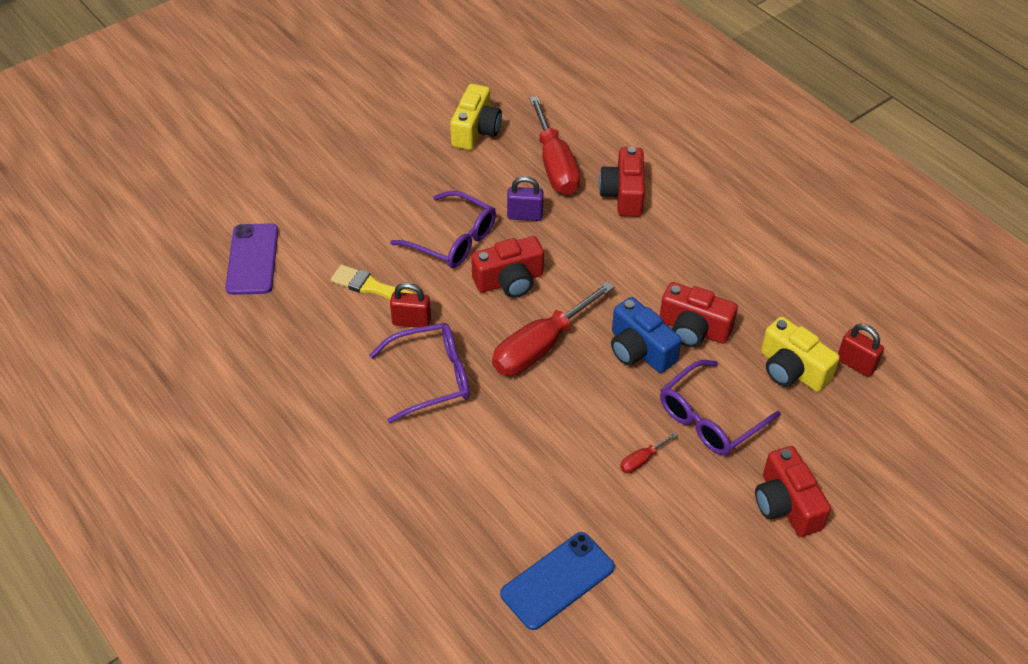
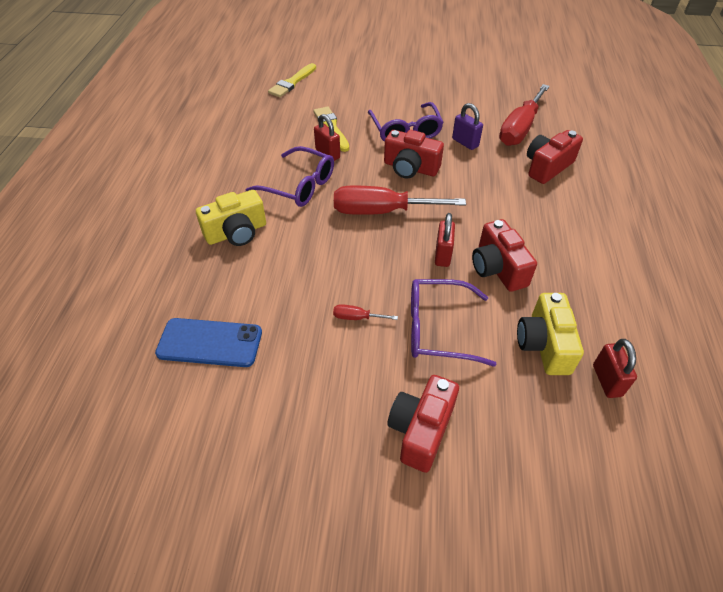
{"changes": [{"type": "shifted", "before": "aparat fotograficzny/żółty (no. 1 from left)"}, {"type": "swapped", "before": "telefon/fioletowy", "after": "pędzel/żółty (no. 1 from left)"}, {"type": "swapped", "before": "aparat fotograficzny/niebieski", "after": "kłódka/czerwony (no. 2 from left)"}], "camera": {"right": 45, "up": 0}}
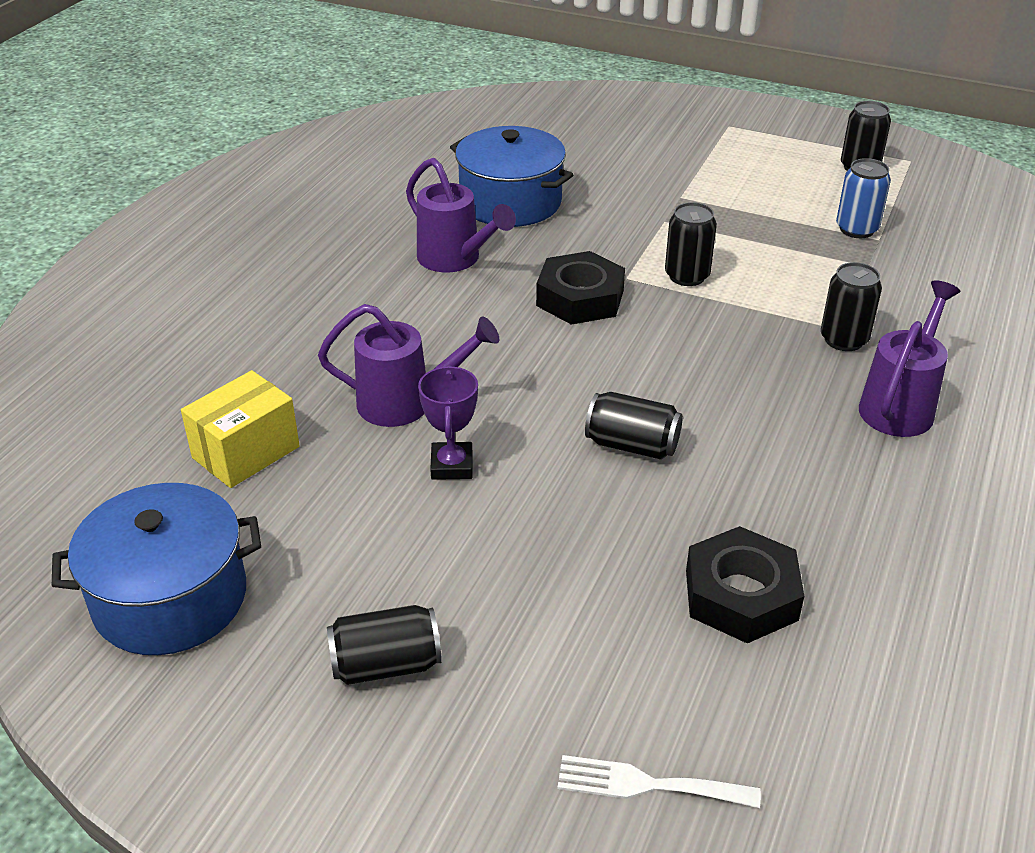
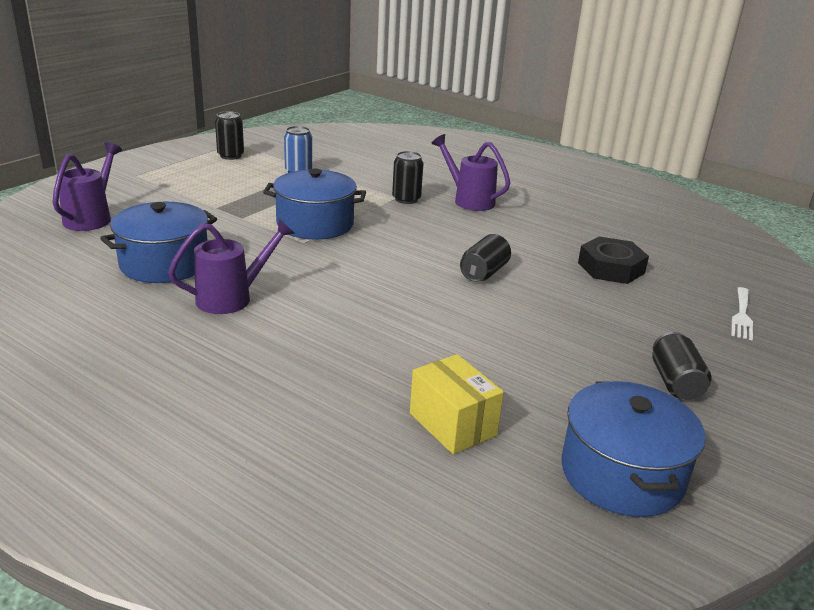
{"changes": [{"type": "gone", "before": "puchar/fioletowy"}, {"type": "gone", "before": "nakrętka/czarny (no. 1 from left)"}, {"type": "shifted", "before": "konewka/fioletowy (no. 1 from left)"}, {"type": "swapped", "before": "puszka/czarny (no. 3 from left)", "after": "garnek/niebieski (no. 2 from left)"}], "camera": {"right": -80, "up": -10}}
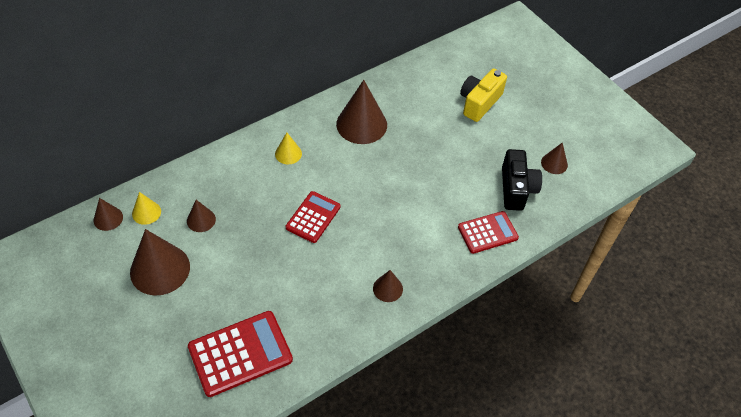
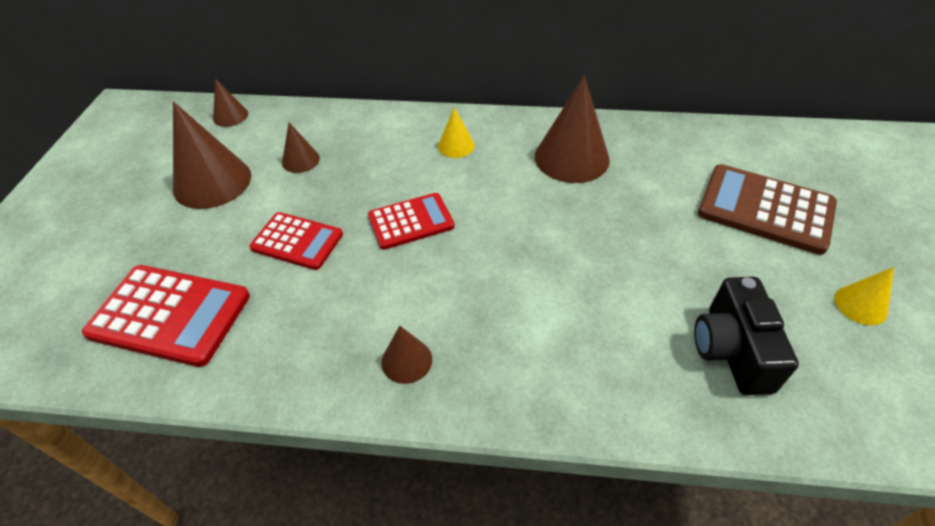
{"changes": [{"type": "gone", "before": "stożek/brązowy (no. 6 from left)"}, {"type": "shifted", "before": "stożek/żółty (no. 1 from left in the first image)", "after": "stożek/żółty (no. 2 from left)"}, {"type": "shifted", "before": "kalkulator/czerwony (no. 3 from left in the first image)", "after": "kalkulator/czerwony (no. 2 from left)"}, {"type": "swapped", "before": "aparat fotograficzny/żółty", "after": "kalkulator/brązowy"}, {"type": "rotated", "before": "aparat fotograficzny/czarny", "turn": 135}], "camera": {"right": 45, "up": -5}}
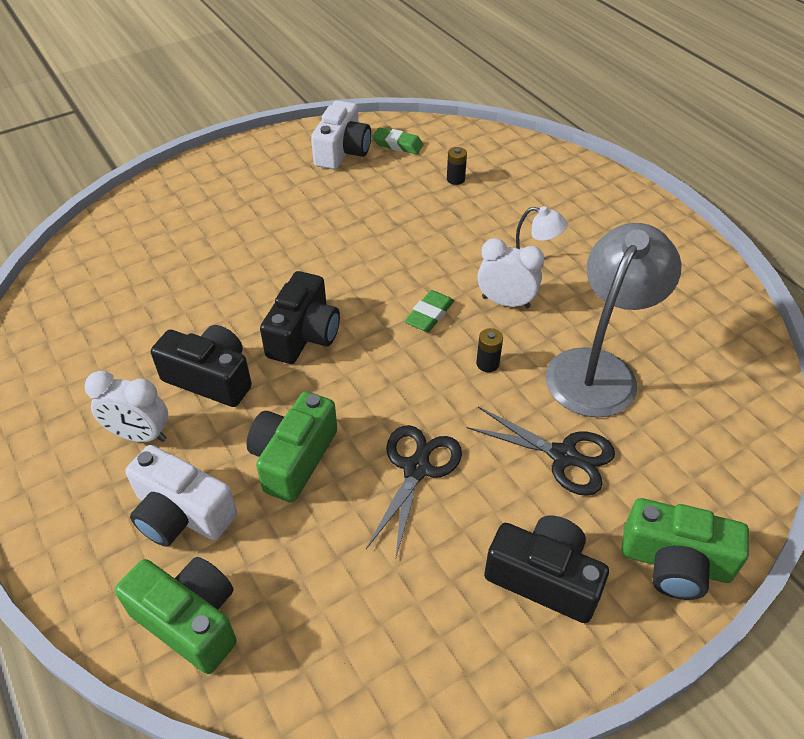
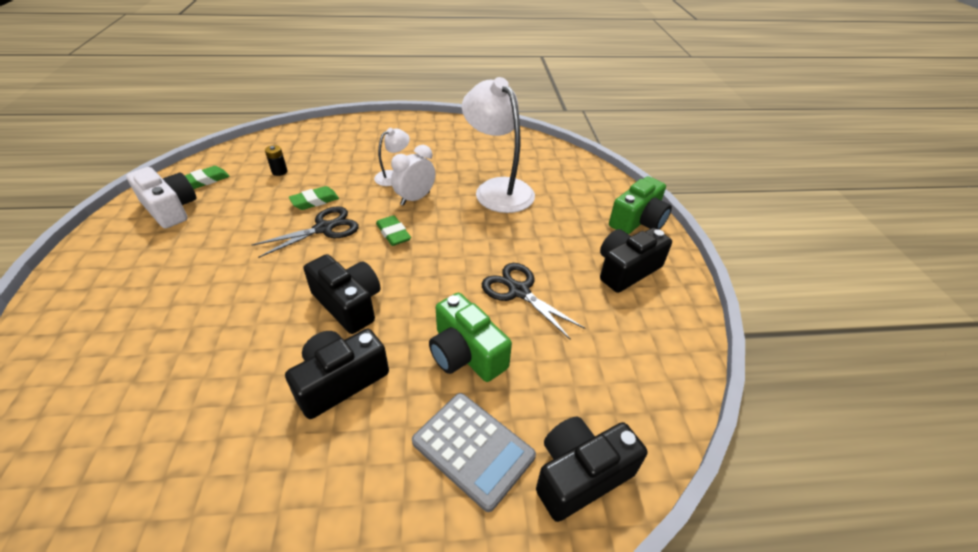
{"changes": [{"type": "gone", "before": "budzik/biały (no. 1 from left)"}, {"type": "gone", "before": "bateria/czarny (no. 2 from left)"}, {"type": "new", "after": "gumka do mazania/zielony (no. 2 from left)"}, {"type": "shifted", "before": "nożyczki/czarny (no. 2 from left in the first image)", "after": "nożyczki/czarny (no. 1 from left)"}, {"type": "swapped", "before": "aparat fotograficzny/biały (no. 1 from left)", "after": "kalkulator/szary"}, {"type": "repainted", "before": "aparat fotograficzny/zielony (no. 1 from left)", "after": "aparat fotograficzny/czarny (no. 3 from left)"}, {"type": "repainted", "before": "lampka/szary", "after": "lampka/biały (no. 2 from left)"}], "camera": {"right": -65, "up": -5}}
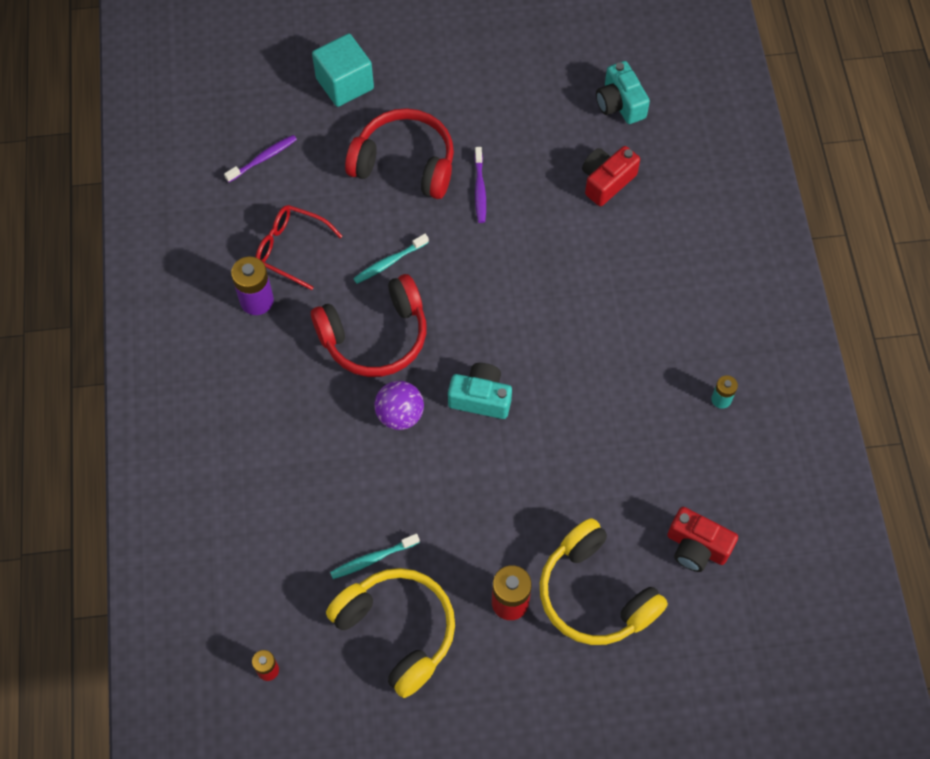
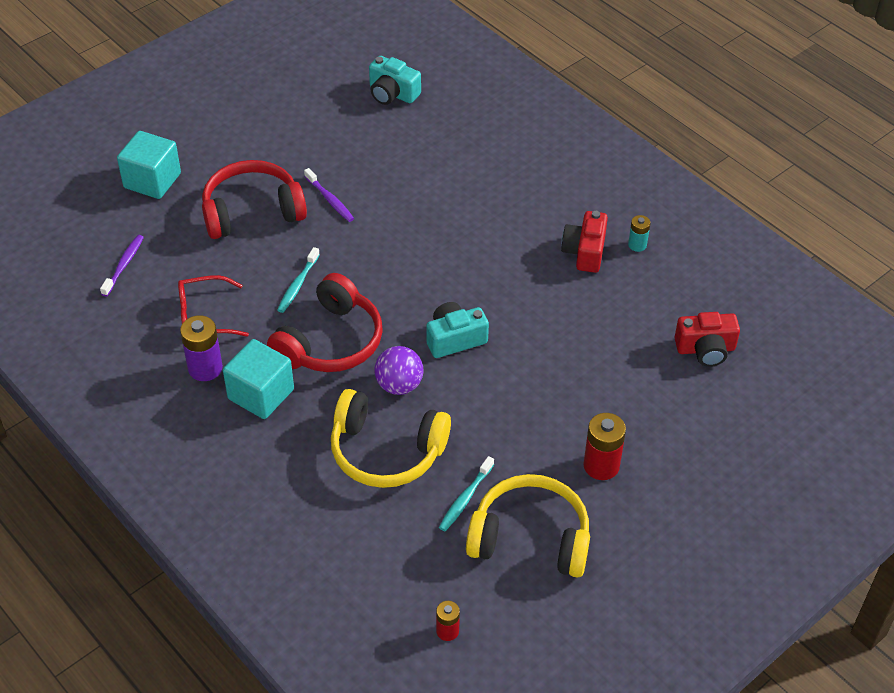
{"changes": [{"type": "new", "after": "sześcian/turkusowy (no. 2 from left)"}, {"type": "shifted", "before": "słuchawki/żółty (no. 2 from left in the first image)", "after": "słuchawki/żółty (no. 1 from left)"}, {"type": "shifted", "before": "aparat fotograficzny/czerwony (no. 1 from left)"}], "camera": {"right": -35, "up": -15}}
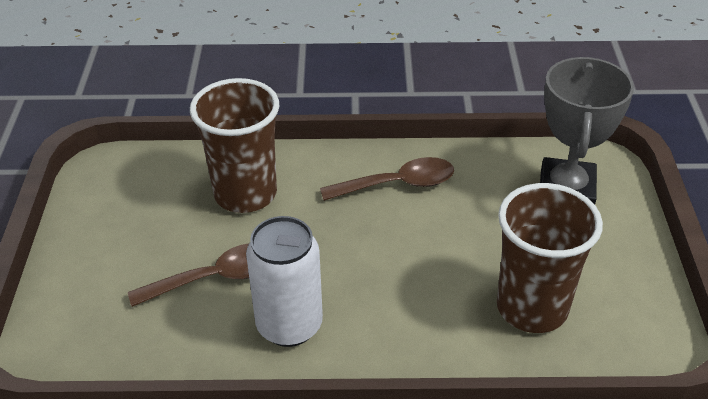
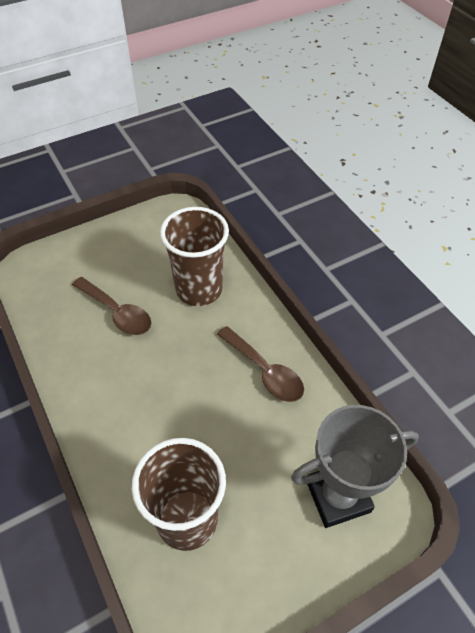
{"changes": [{"type": "gone", "before": "puszka/biały"}], "camera": {"right": 60, "up": 10}}
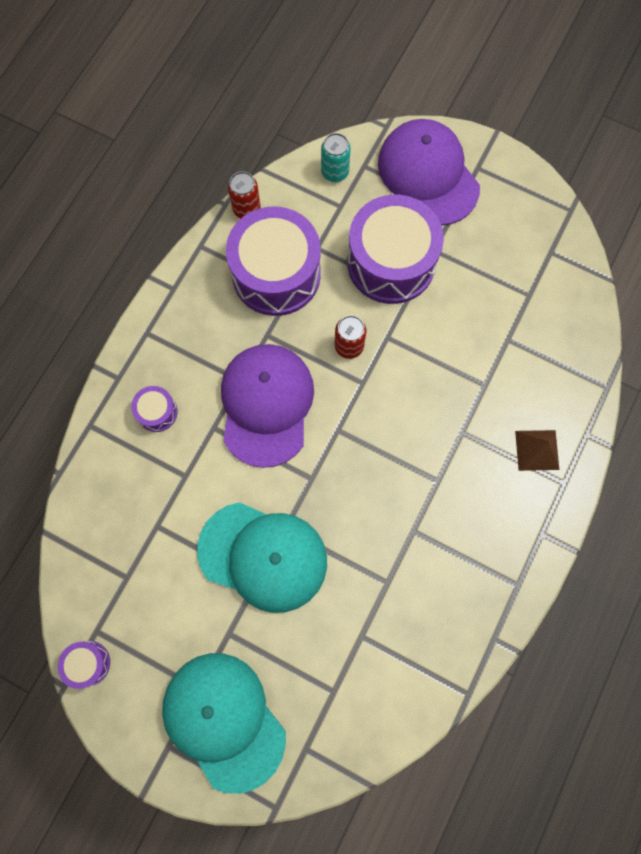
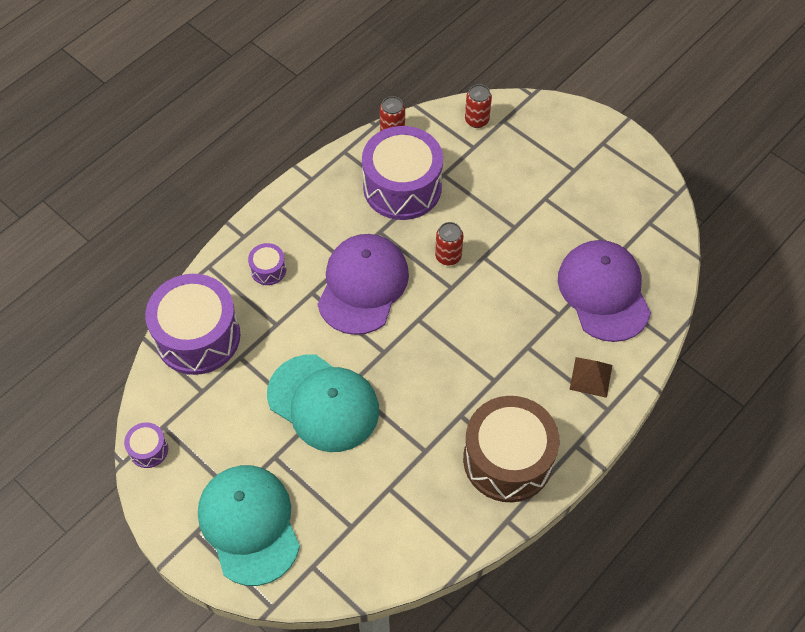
{"changes": [{"type": "new", "after": "bęben/brązowy"}, {"type": "shifted", "before": "bęben/fioletowy (no. 4 from left in the first image)", "after": "bęben/fioletowy (no. 2 from left)"}, {"type": "shifted", "before": "czapka/fioletowy (no. 2 from left)"}, {"type": "repainted", "before": "puszka/turkusowy", "after": "puszka/czerwony (no. 3 from left)"}], "camera": {"right": 15, "up": -15}}
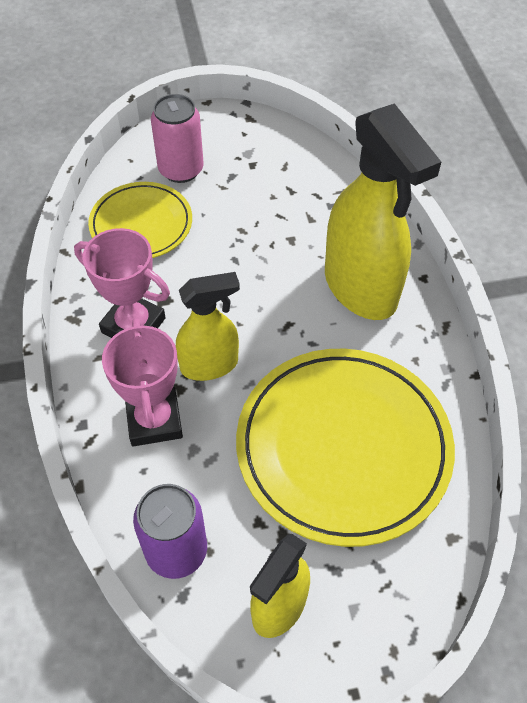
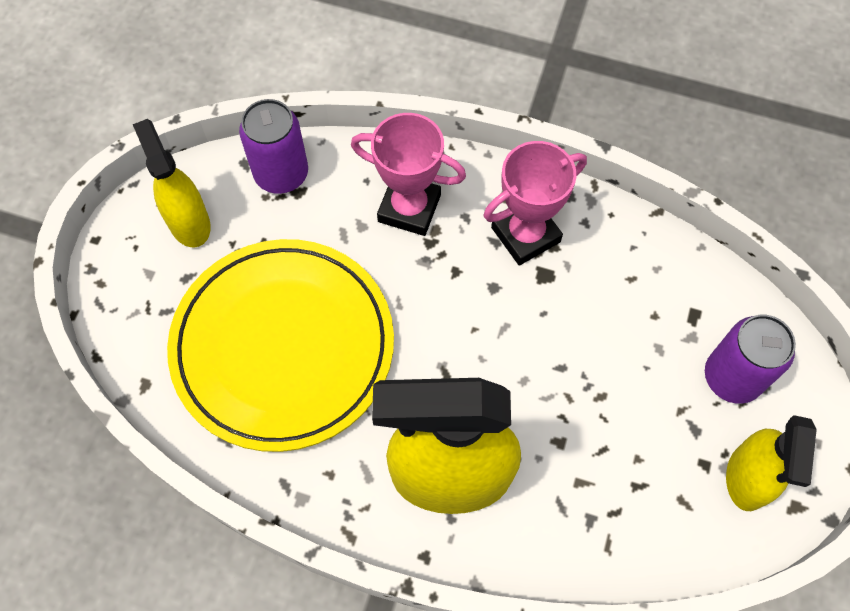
{"changes": [{"type": "gone", "before": "talerz/żółty (no. 1 from left)"}, {"type": "shifted", "before": "spryskiwacz/żółty (no. 1 from left in the first image)", "after": "spryskiwacz/żółty (no. 3 from left)"}, {"type": "repainted", "before": "puszka/różowy", "after": "puszka/fioletowy (no. 2 from left)"}], "camera": {"right": 120, "up": 10}}
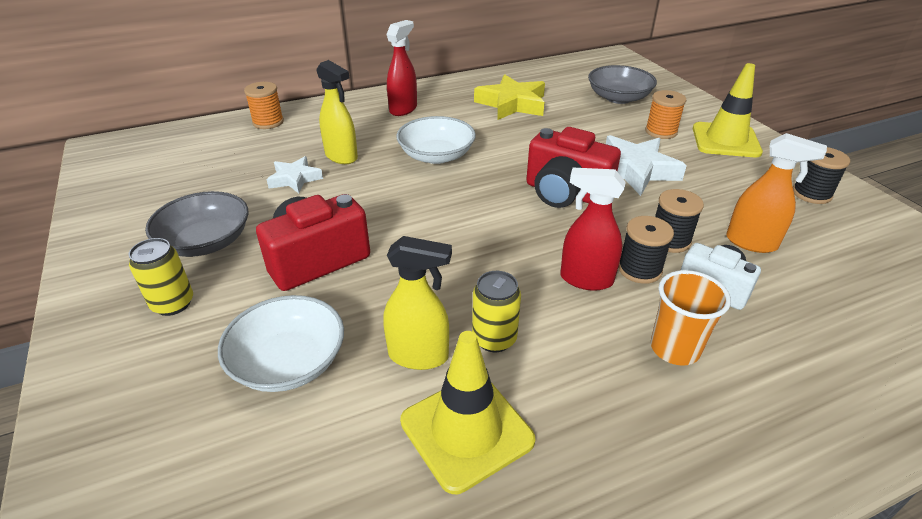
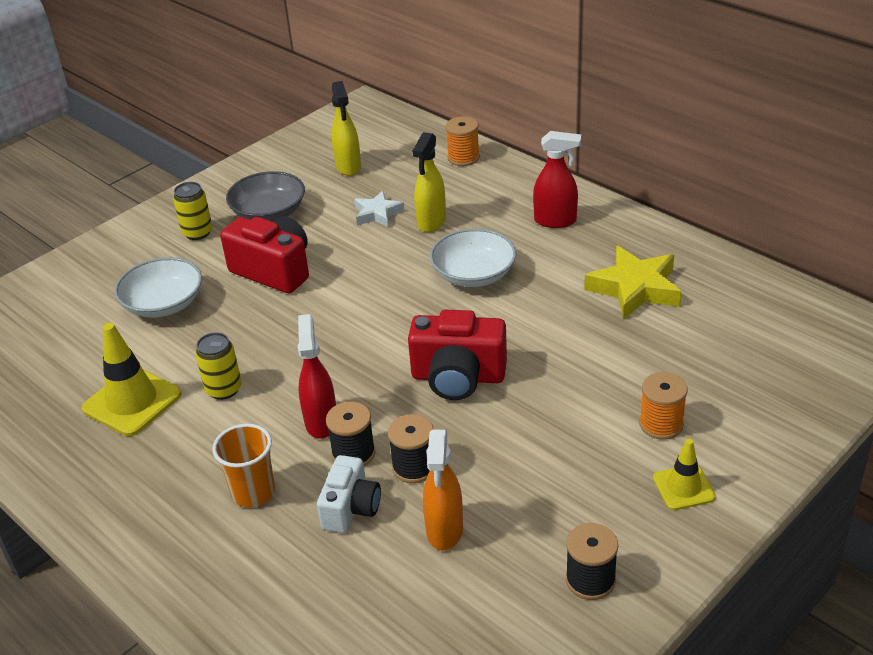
{"changes": [{"type": "gone", "before": "miska/szary (no. 2 from left)"}, {"type": "gone", "before": "gwiazda/biały (no. 2 from left)"}, {"type": "shifted", "before": "spryskiwacz/żółty (no. 2 from left in the first image)", "after": "spryskiwacz/żółty (no. 1 from left)"}, {"type": "rotated", "before": "aparat fotograficzny/czerwony (no. 2 from left)", "turn": -90}, {"type": "scaled", "before": "pachołek/żółty (no. 2 from left)", "scale": 0.59}], "camera": {"right": 70, "up": 0}}
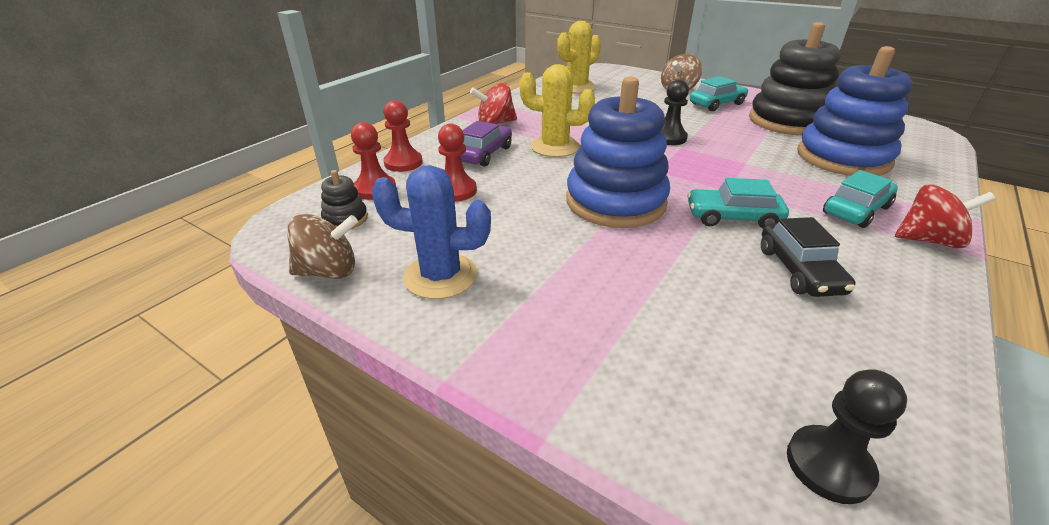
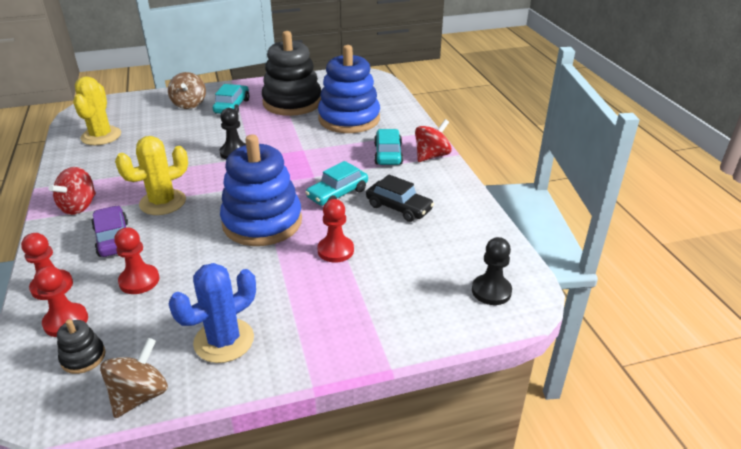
{"changes": [{"type": "new", "after": "pionek/czerwony (no. 4 from left)"}], "camera": {"right": -50, "up": 0}}
